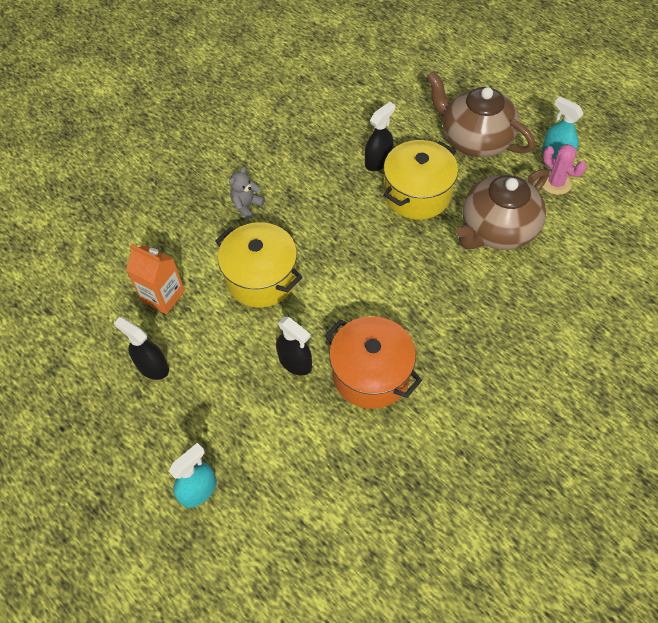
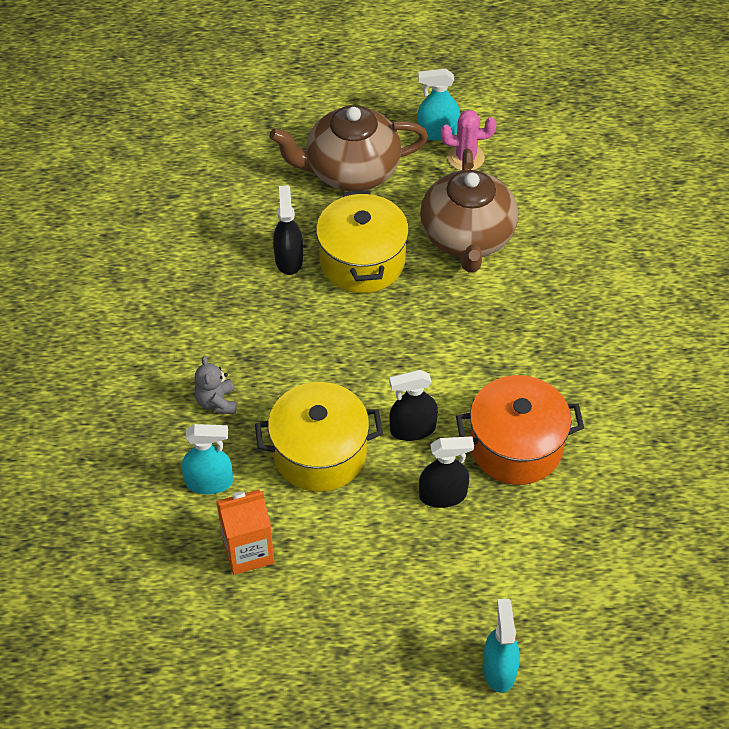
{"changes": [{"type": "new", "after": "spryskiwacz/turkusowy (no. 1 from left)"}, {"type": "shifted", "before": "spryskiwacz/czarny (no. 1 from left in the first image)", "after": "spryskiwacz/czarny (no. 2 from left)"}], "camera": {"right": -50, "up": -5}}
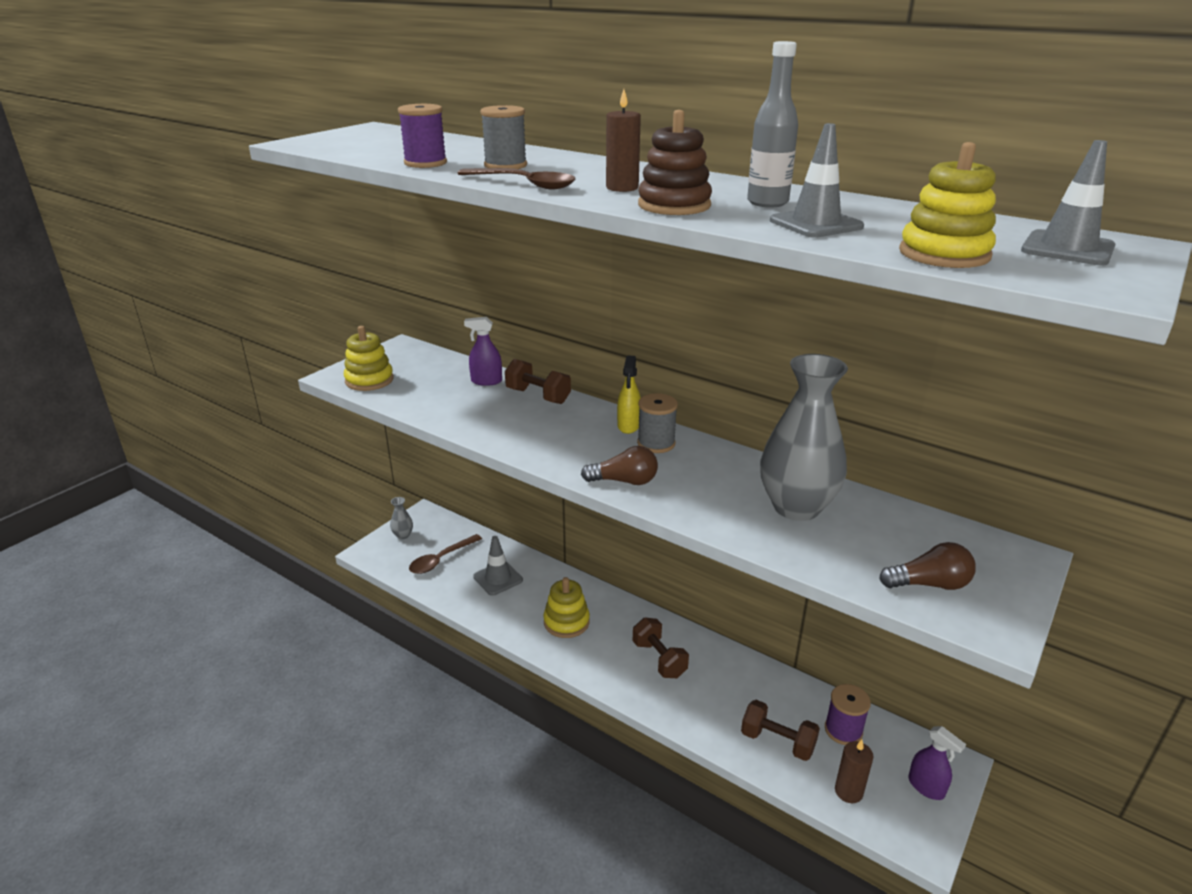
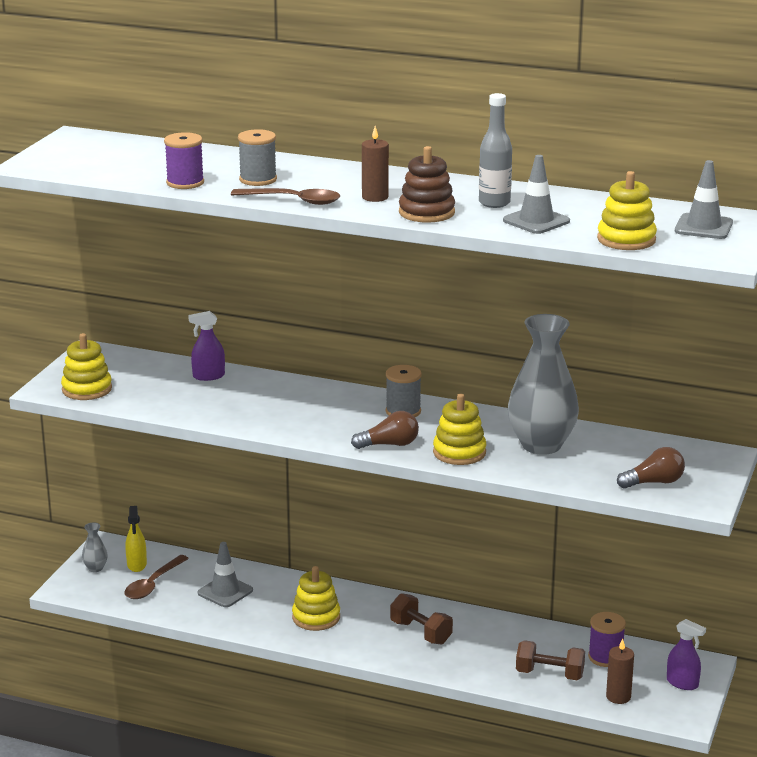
{"changes": [{"type": "gone", "before": "hantel/brązowy (no. 1 from left)"}, {"type": "new", "after": "zabawka nakładanka/żółty (no. 3 from left)"}, {"type": "shifted", "before": "spryskiwacz/żółty"}], "camera": {"right": -15, "up": -5}}
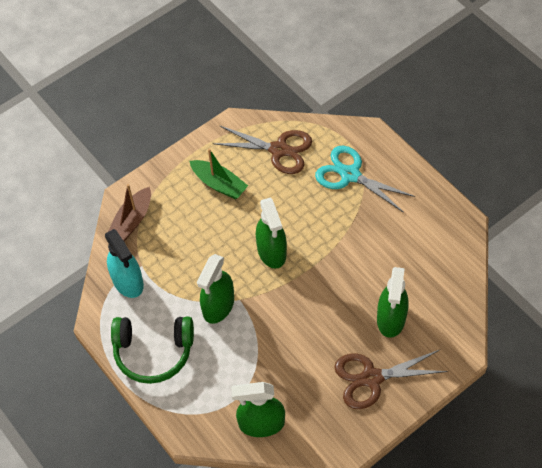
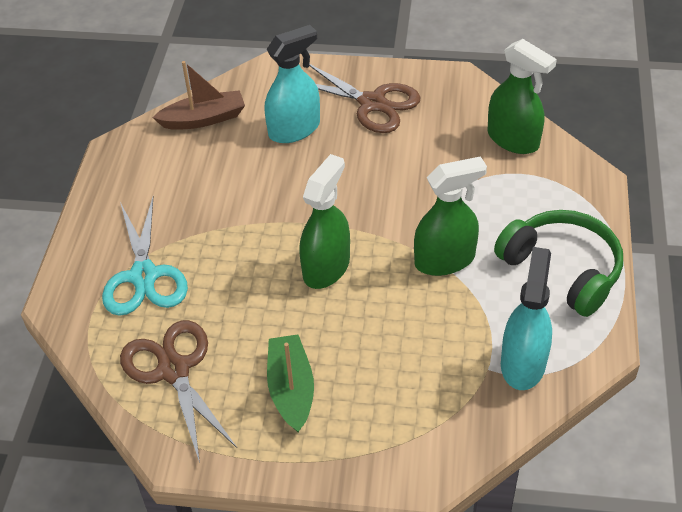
{"changes": [{"type": "shifted", "before": "łódka/brązowy"}, {"type": "repainted", "before": "spryskiwacz/zielony (no. 4 from left)", "after": "spryskiwacz/turkusowy (no. 1 from left)"}], "camera": {"right": -135, "up": -10}}
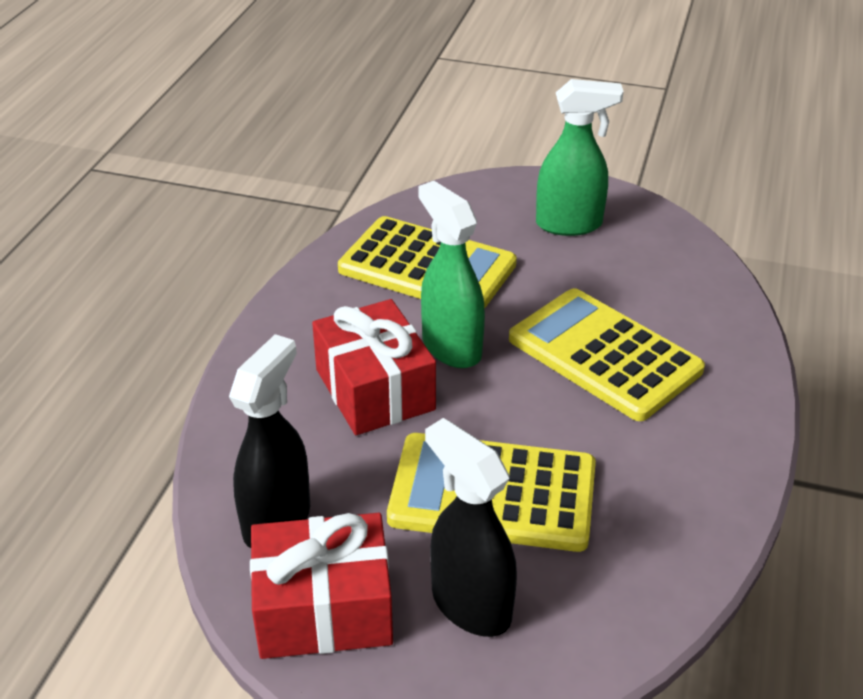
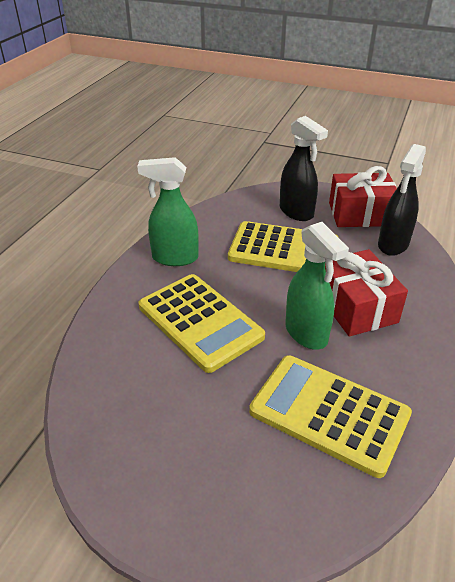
{"changes": [{"type": "shifted", "before": "spryskiwacz/zielony (no. 2 from left in the first image)", "after": "spryskiwacz/zielony (no. 1 from left)"}], "camera": {"right": -175, "up": 0}}
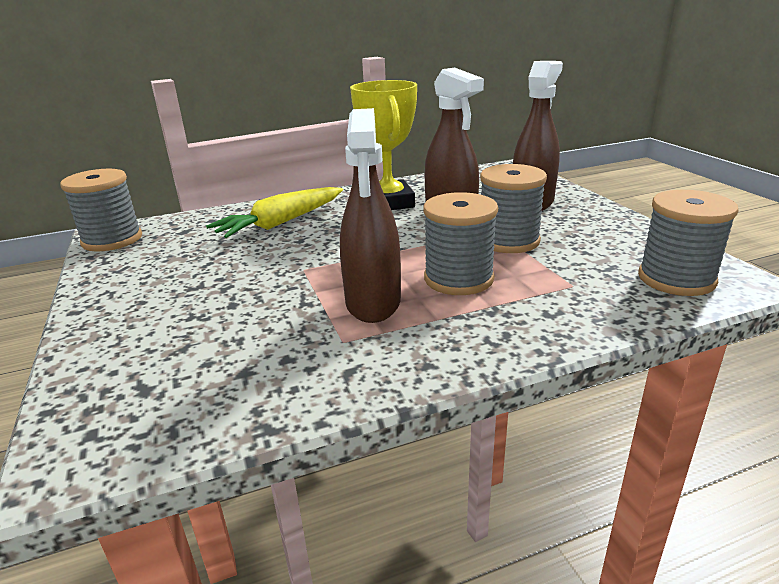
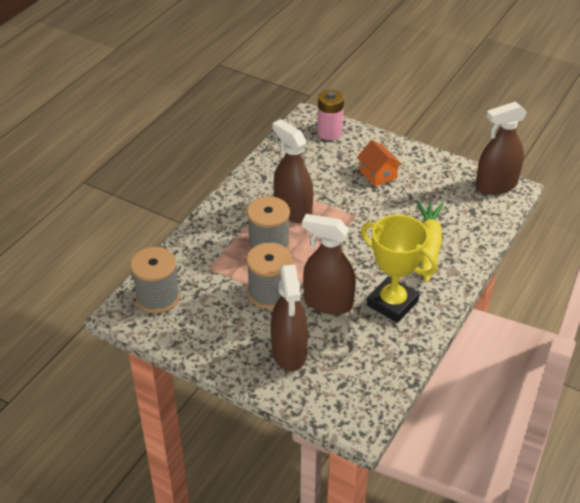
{"changes": [{"type": "new", "after": "bateria/różowy"}, {"type": "new", "after": "domek/pomarańczowy"}, {"type": "swapped", "before": "szpulka/szary (no. 1 from left)", "after": "spryskiwacz/brązowy (no. 4 from left)"}], "camera": {"right": 140, "up": 15}}
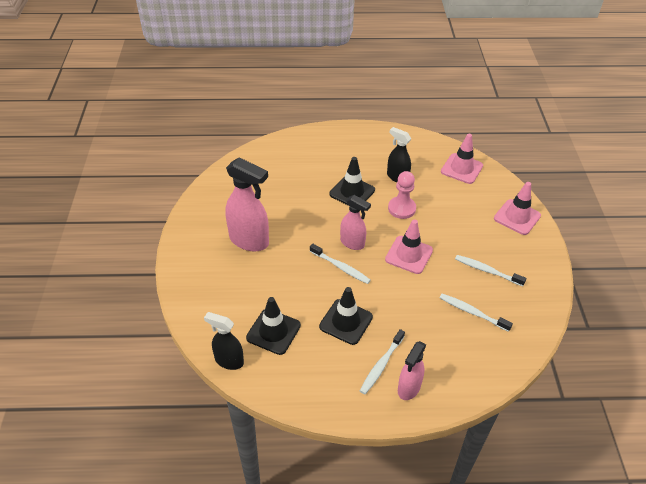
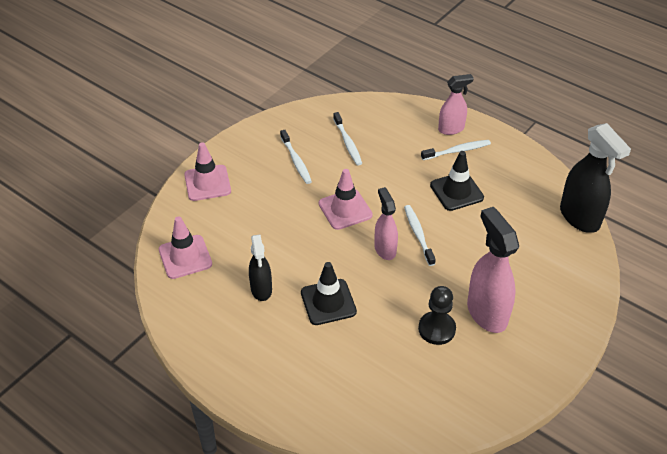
{"changes": [{"type": "gone", "before": "pachołek/czarny (no. 1 from left)"}, {"type": "gone", "before": "pionek/różowy"}, {"type": "new", "after": "pionek/czarny"}, {"type": "scaled", "before": "spryskiwacz/czarny (no. 1 from left in the first image)", "scale": 1.64}], "camera": {"right": -140, "up": 0}}
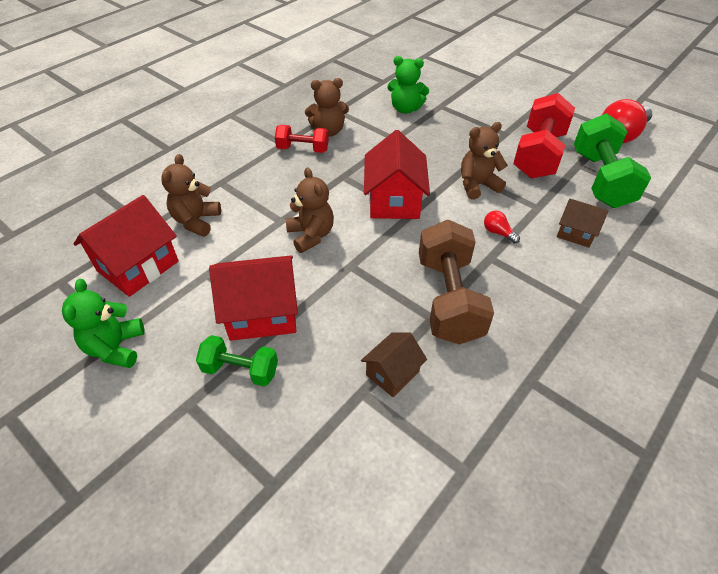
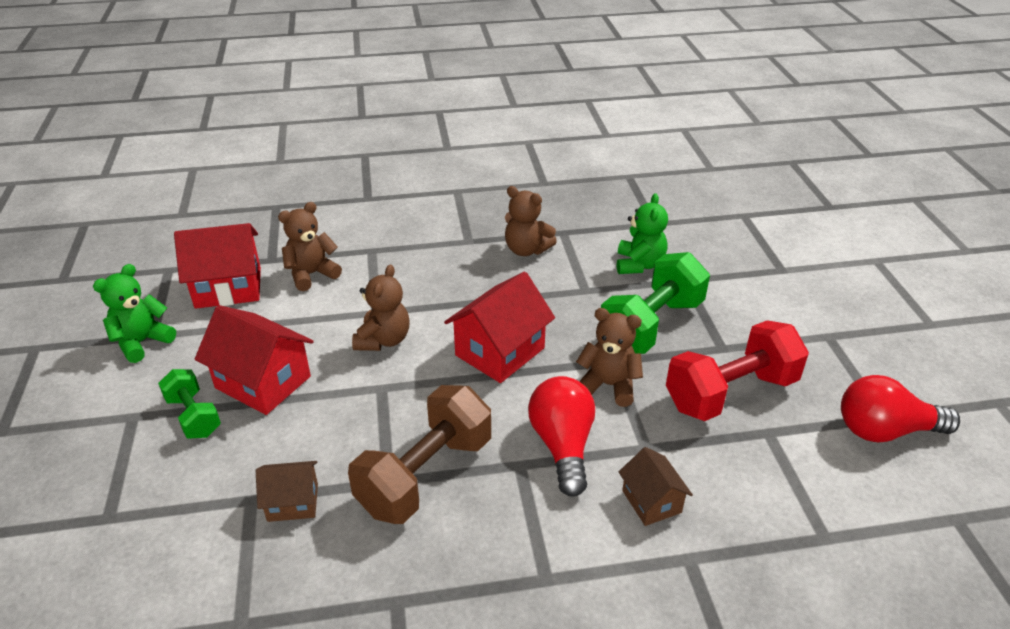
{"changes": [{"type": "gone", "before": "hantel/czerwony (no. 1 from left)"}, {"type": "shifted", "before": "hantel/zielony (no. 2 from left)"}, {"type": "rotated", "before": "miś/zielony (no. 2 from left)", "turn": -135}, {"type": "scaled", "before": "żarówka/czerwony (no. 1 from left)", "scale": 2.22}], "camera": {"right": 40, "up": -10}}
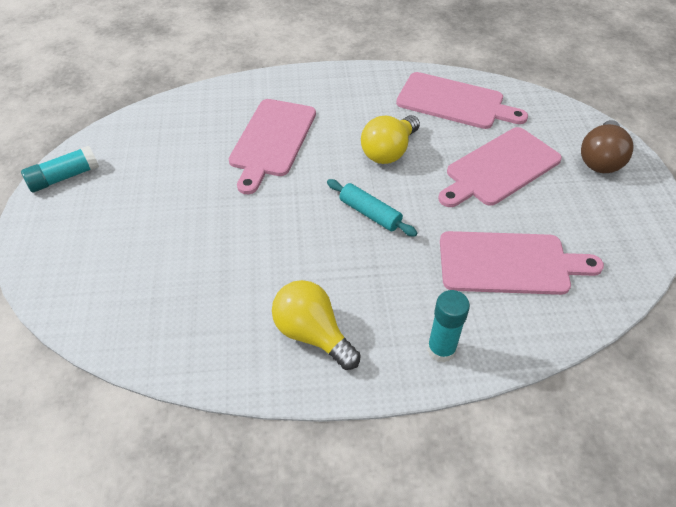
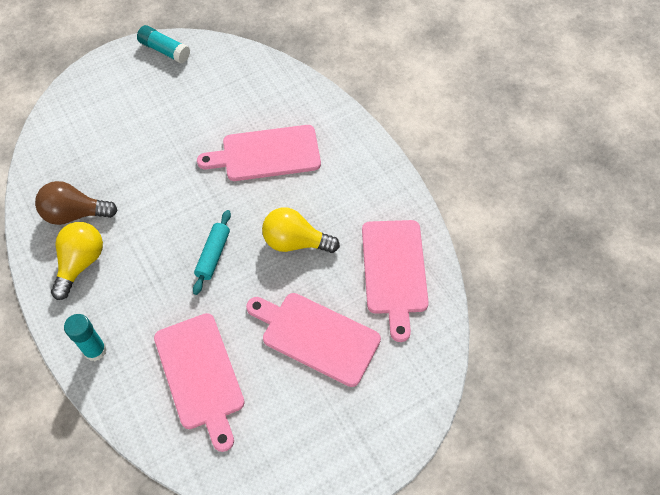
{"changes": [{"type": "shifted", "before": "żarówka/brązowy"}], "camera": {"right": 65, "up": 10}}
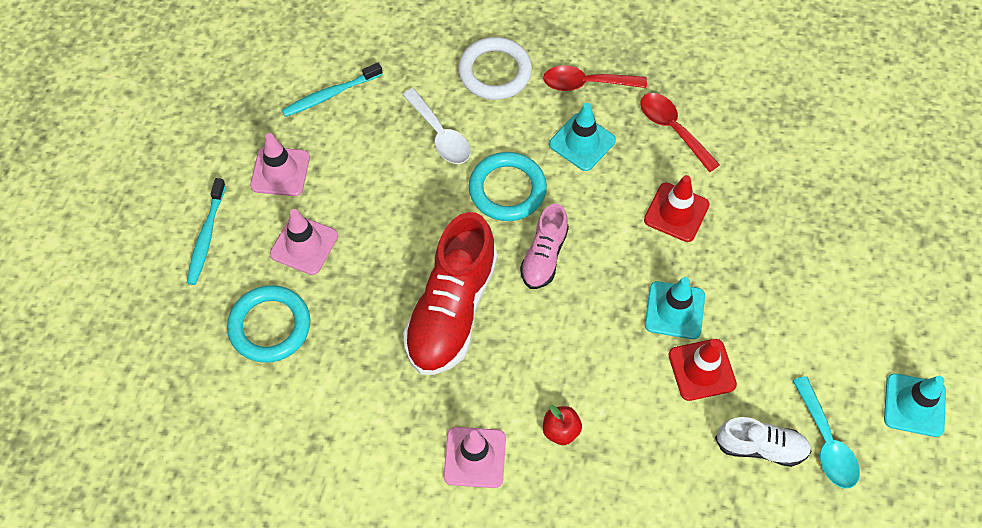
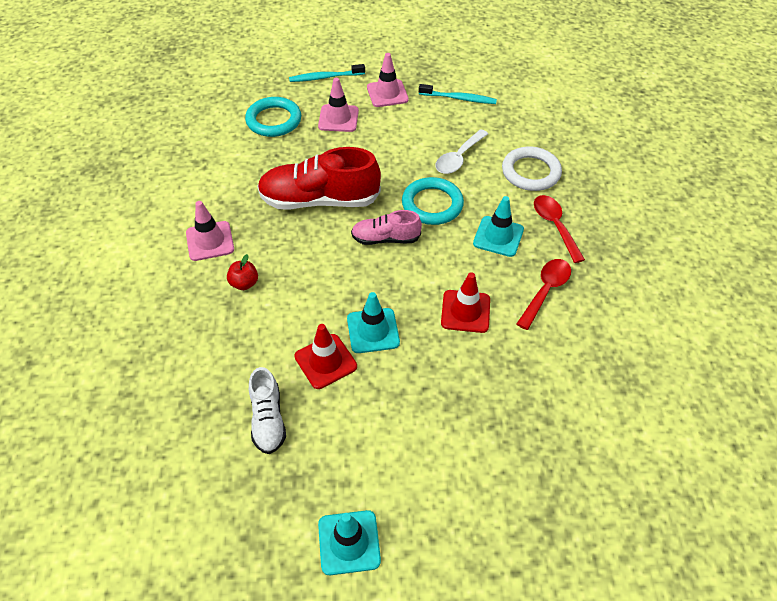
{"changes": [{"type": "gone", "before": "łyżka/turkusowy"}, {"type": "rotated", "before": "szczoteczka do zębów/turkusowy (no. 2 from left)", "turn": 150}], "camera": {"right": 70, "up": -10}}
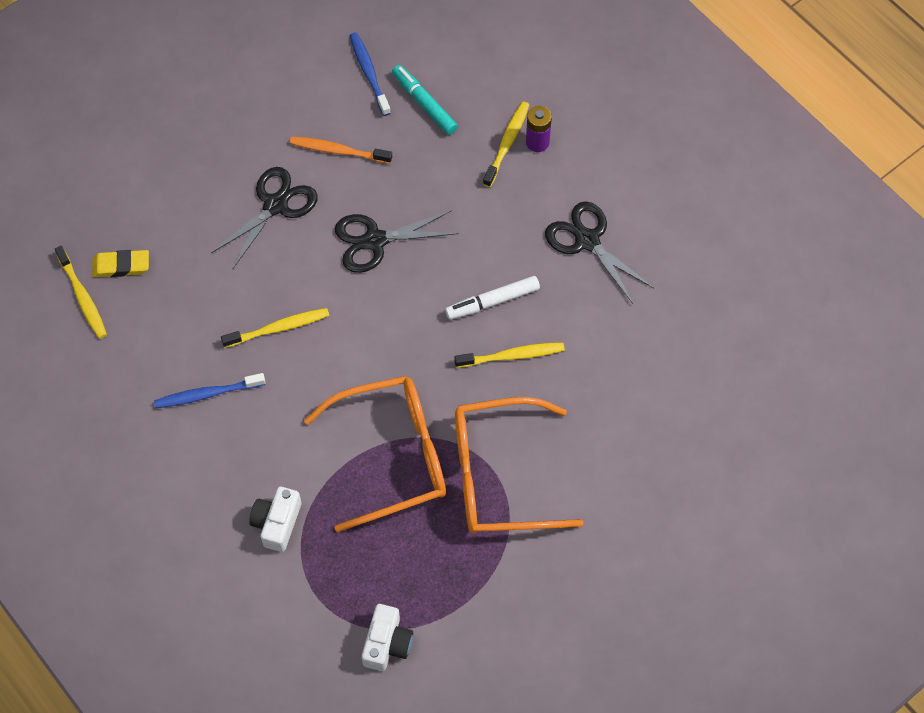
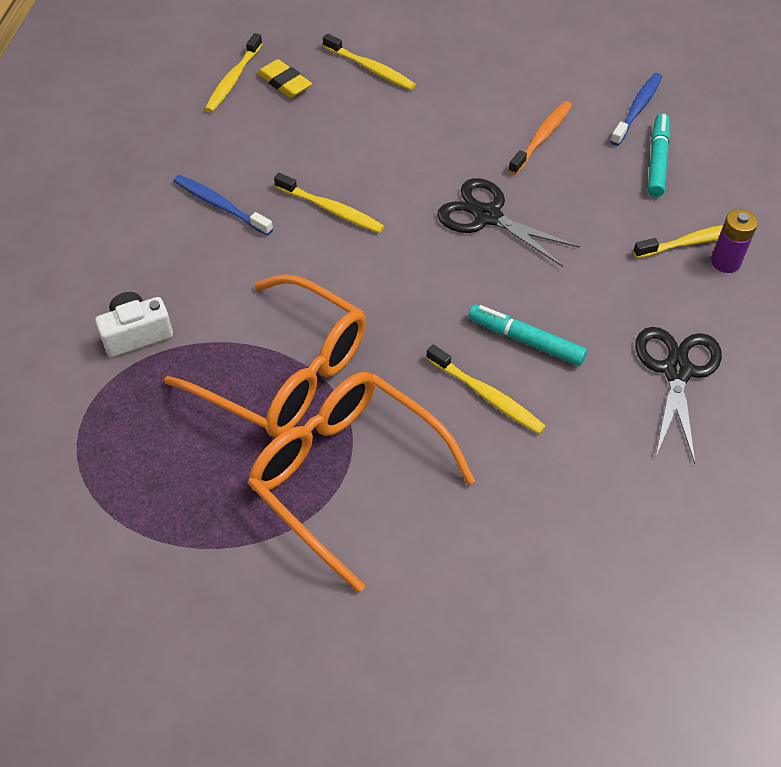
{"changes": [{"type": "gone", "before": "nożyczki/czarny (no. 1 from left)"}, {"type": "gone", "before": "aparat fotograficzny/biały (no. 2 from left)"}, {"type": "new", "after": "szczoteczka do zębów/żółty (no. 3 from left)"}, {"type": "repainted", "before": "flamaster/biały", "after": "flamaster/turkusowy (no. 1 from left)"}, {"type": "rotated", "before": "szczoteczka do zębów/pomarańczowy", "turn": 60}], "camera": {"right": 50, "up": -10}}
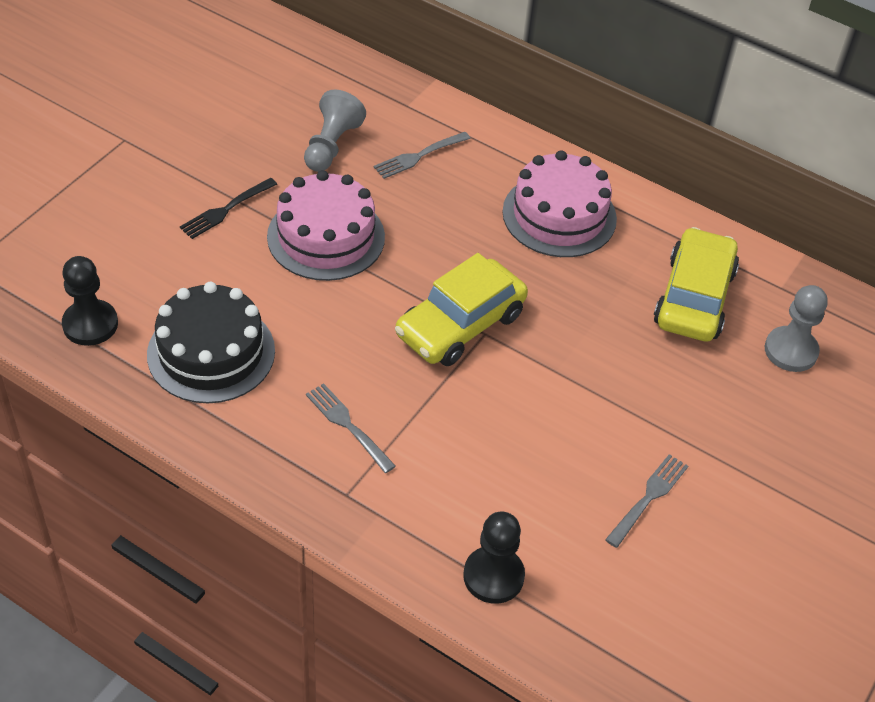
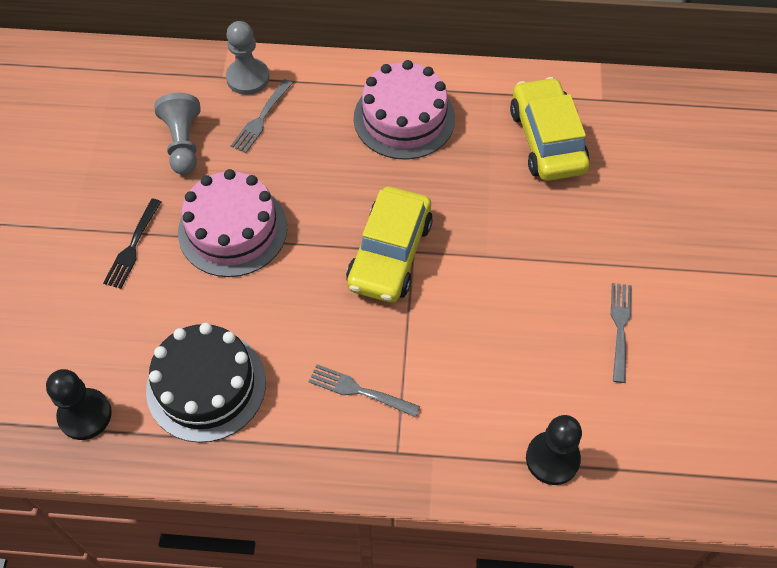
{"changes": [{"type": "shifted", "before": "pionek/szary (no. 2 from left)"}], "camera": {"right": -25, "up": 10}}
